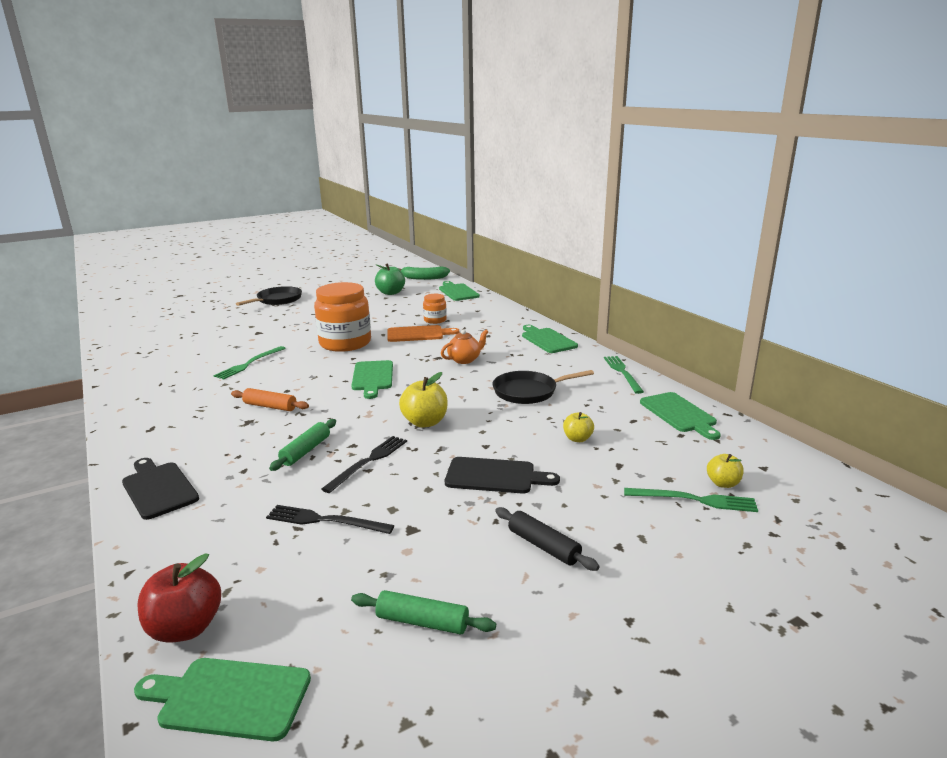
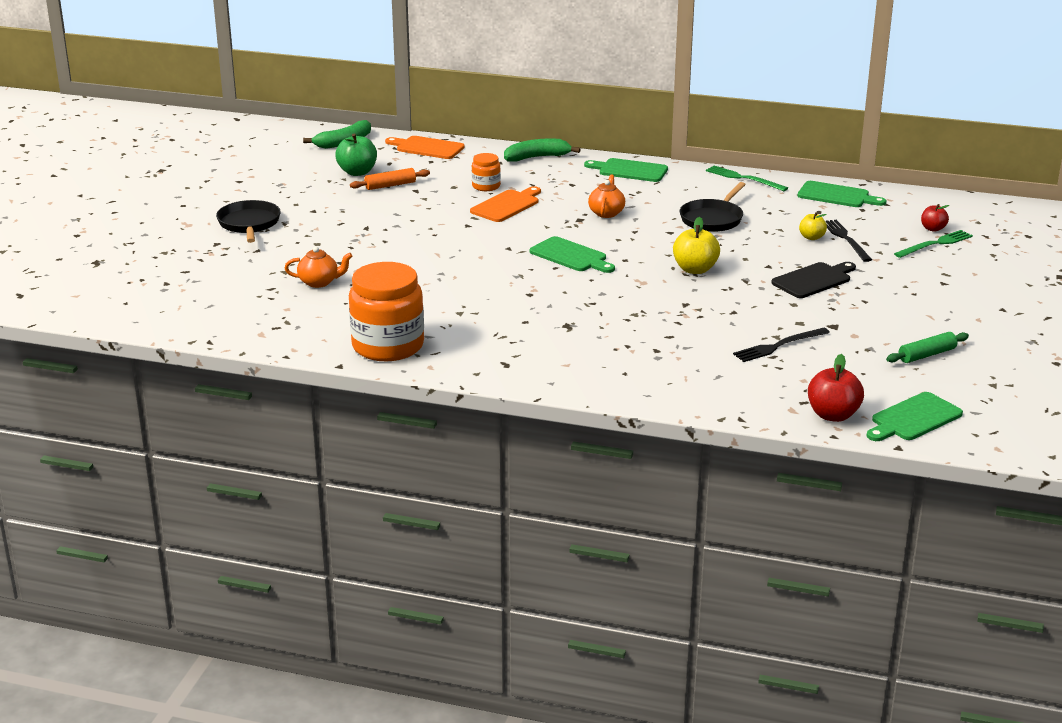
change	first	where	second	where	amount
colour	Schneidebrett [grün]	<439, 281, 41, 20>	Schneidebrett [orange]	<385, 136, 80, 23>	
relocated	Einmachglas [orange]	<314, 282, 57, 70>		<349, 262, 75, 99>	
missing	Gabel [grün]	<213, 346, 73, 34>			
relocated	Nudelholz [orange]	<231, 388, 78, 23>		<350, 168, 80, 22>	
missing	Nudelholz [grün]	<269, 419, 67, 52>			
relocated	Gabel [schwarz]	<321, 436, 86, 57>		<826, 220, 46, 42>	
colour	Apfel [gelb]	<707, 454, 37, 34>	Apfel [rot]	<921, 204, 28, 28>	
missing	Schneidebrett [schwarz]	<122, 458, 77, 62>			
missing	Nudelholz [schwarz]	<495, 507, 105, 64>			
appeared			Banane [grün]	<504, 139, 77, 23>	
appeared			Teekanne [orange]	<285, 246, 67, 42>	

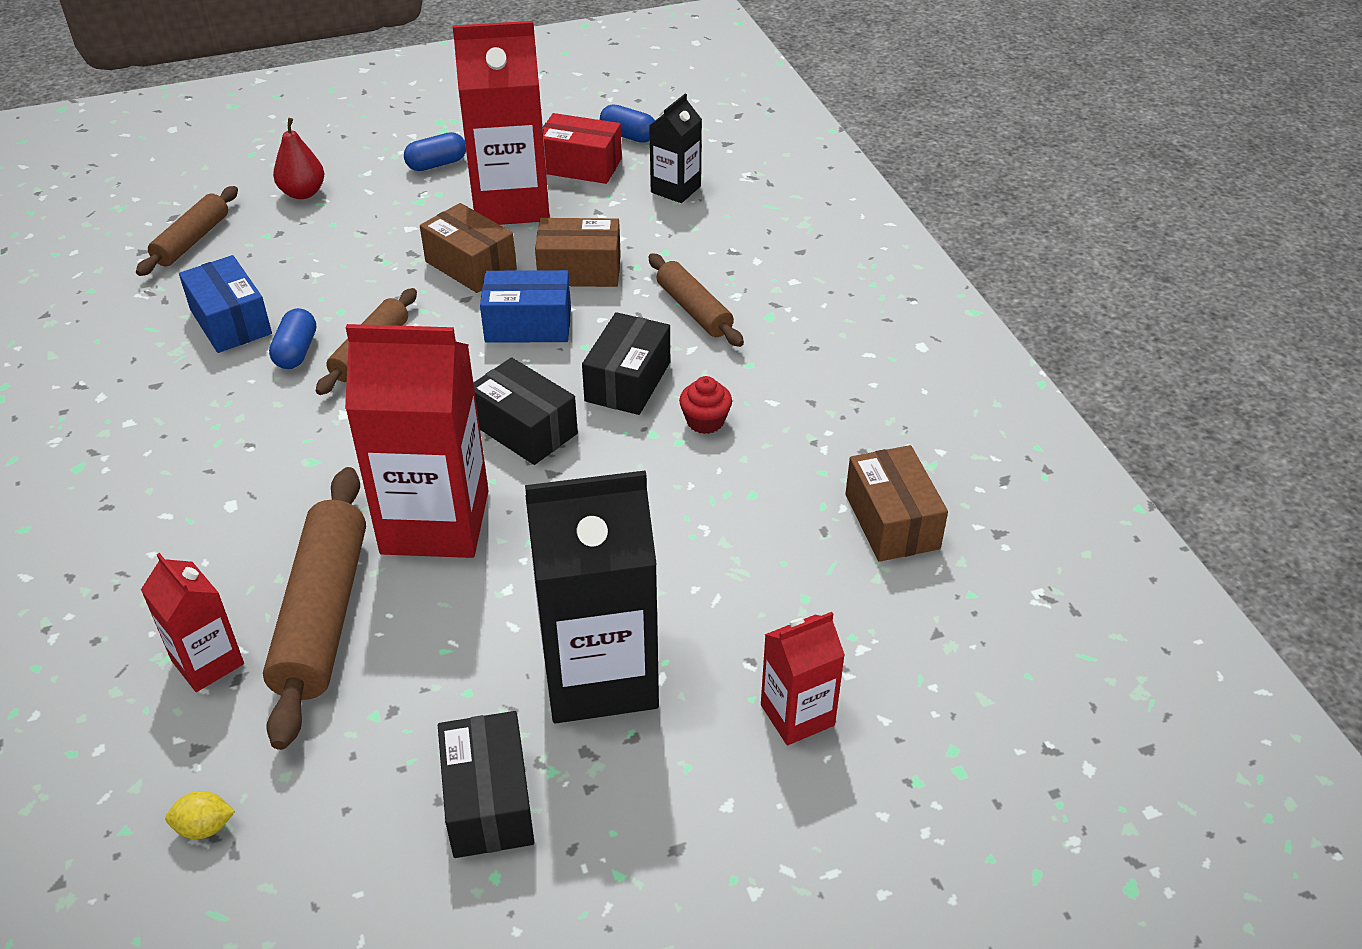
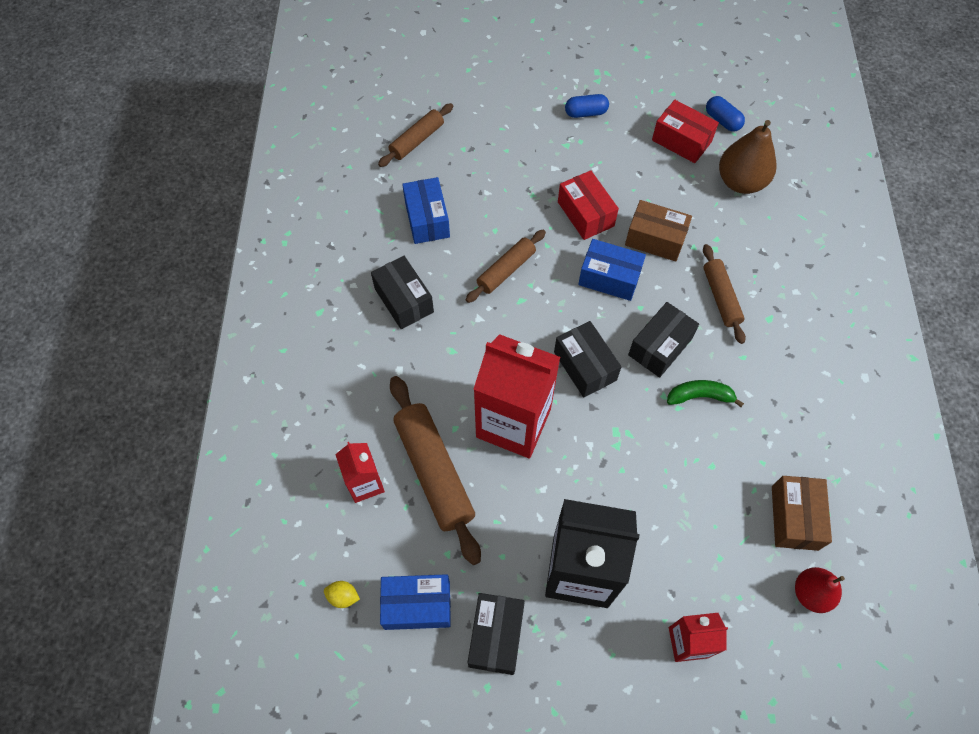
change	first	where	second	where	amount
missing	Getränkekarton [rot]	<453, 21, 97, 204>			
exchanged	Getränkekarton [schwarz]	<649, 94, 53, 109>	Birne [braun]	<719, 120, 58, 74>	
relocated	Birne [rot]	<273, 118, 51, 81>		<795, 567, 50, 46>	
colour	Schachtel [braun]	<420, 203, 97, 90>	Schachtel [rot]	<558, 170, 61, 70>	
missing	Kapsel [blau]	<269, 308, 47, 61>			
exchanged	Muffin [rot]	<679, 376, 53, 58>	Banane [grün]	<667, 380, 77, 27>	
spun	Nudelholz [braun]	<263, 467, 103, 283>		<390, 376, 91, 189>	45 degrees counterclockwise
appeared			Schachtel [schwarz]	<371, 256, 63, 73>	
appeared			Schachtel [blau]	<380, 574, 71, 56>	

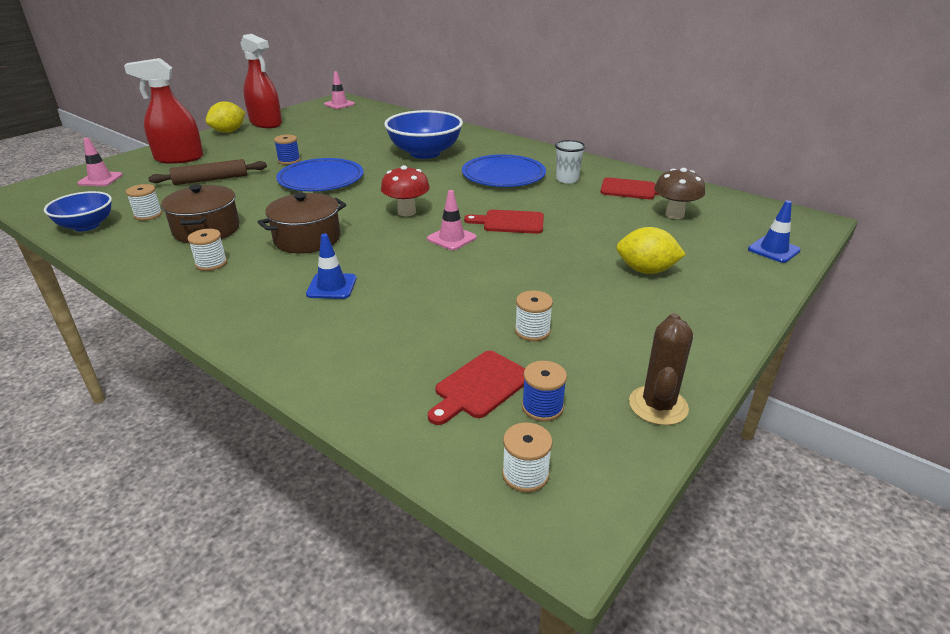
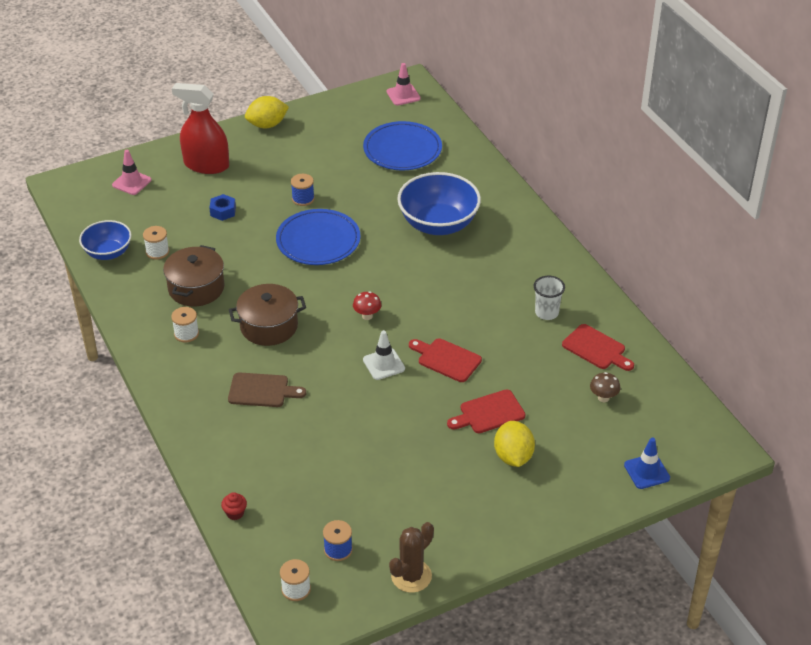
change	first	where	second	where	amount
missing	Sprühflasche [rot]	<240, 34, 42, 94>			
relocated	Teller [blau]	<462, 154, 84, 33>		<363, 121, 79, 49>	
exchanged	Nudelholz [braun]	<148, 159, 119, 26>	Sechskantmutter [blau]	<209, 194, 27, 27>	
size	Pilz [rot]	<381, 165, 49, 51>		<353, 291, 28, 29>	x0.63
size	Pilz [braun]	<654, 168, 51, 51>		<590, 372, 30, 30>	x0.63
colour	Leitkegel [rosa]	<427, 190, 50, 60>	Leitkegel [weiß]	<363, 330, 42, 50>	
spun	Zitrone [gelb]	<616, 227, 70, 47>		<494, 421, 41, 46>	45 degrees clockwise
exchanged	Leitkegel [blau]	<306, 234, 51, 65>	Schneidebrett [braun]	<228, 372, 78, 35>	
missing	Garnrolle [weiß]	<515, 291, 38, 50>			
relocated	Schneidebrett [rot]	<428, 351, 97, 74>		<447, 389, 78, 44>	
appeared			Muffin [rot]	<221, 492, 26, 28>	

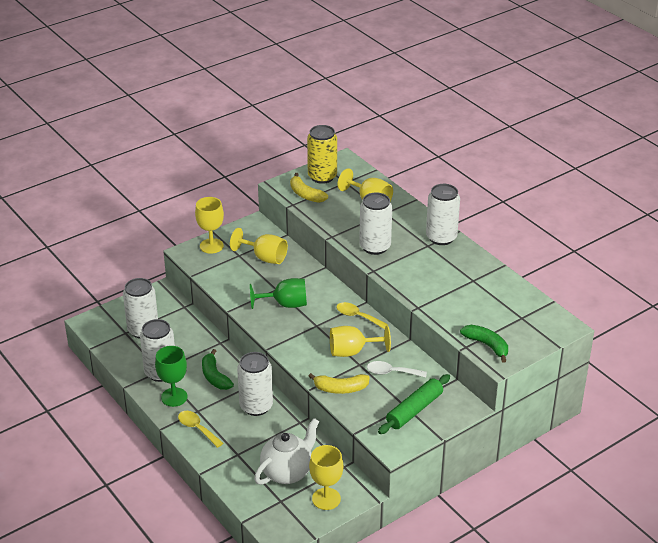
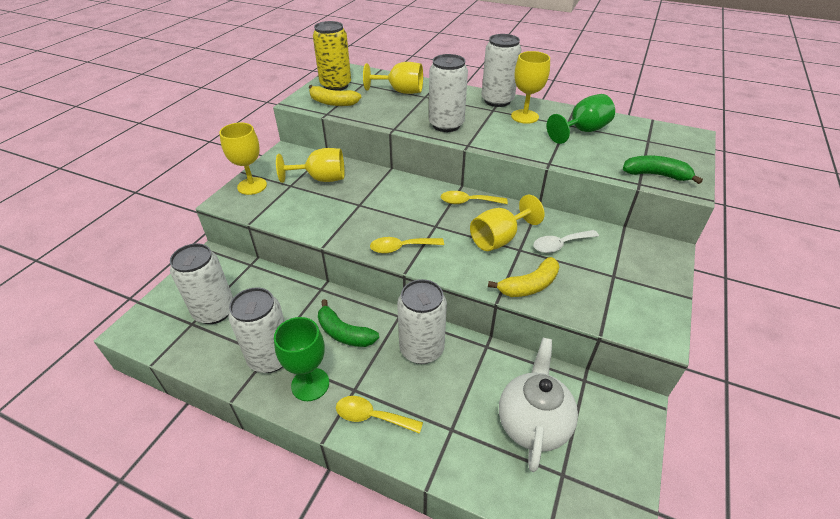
change	first	where	second	where	amount
relocated	Kelch [grün]	<250, 278, 57, 31>		<547, 94, 68, 50>	
missing	Nudelholz [grün]	<378, 374, 72, 60>			
relocated	Kelch [gelb]	<309, 445, 34, 65>		<511, 51, 39, 73>	
appeared			Löffel [gelb]	<370, 237, 74, 17>	

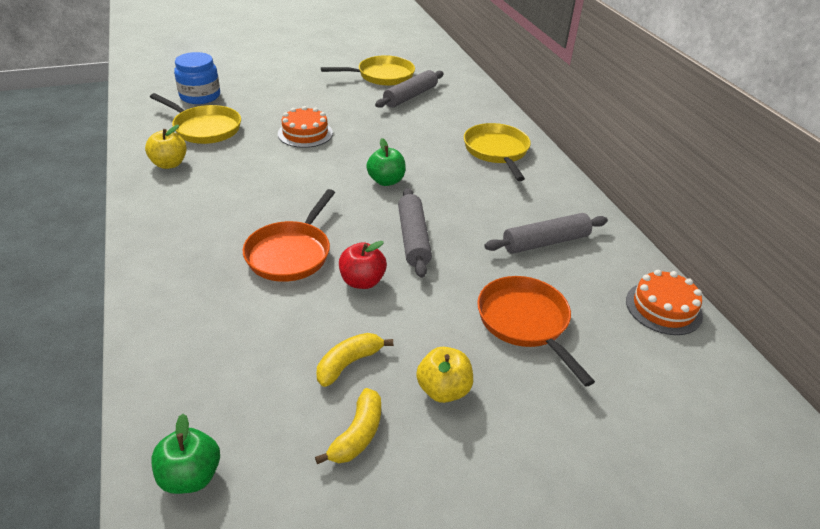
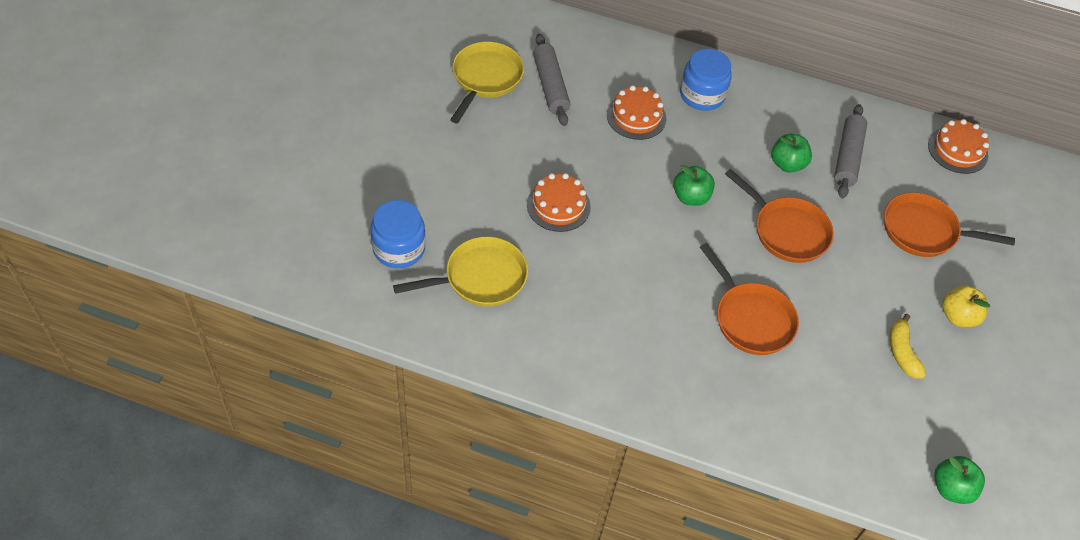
change	first	where	second	where	amount
exchanged	Pfanne [gelb]	<464, 123, 67, 58>	Einmachglas [blau]	<680, 49, 52, 62>	
missing	Apfel [gelb]	<145, 125, 42, 44>			
exchanged	Nudelholz [grau]	<398, 188, 34, 90>	Pfanne [orange]	<725, 169, 109, 94>	
missing	Apfel [rot]	<339, 241, 48, 48>			
missing	Banane [gelb]	<315, 388, 66, 76>			
appeared			Kuchen [orange]	<607, 85, 59, 55>	
appeared			Apfel [grün]	<771, 134, 41, 39>	

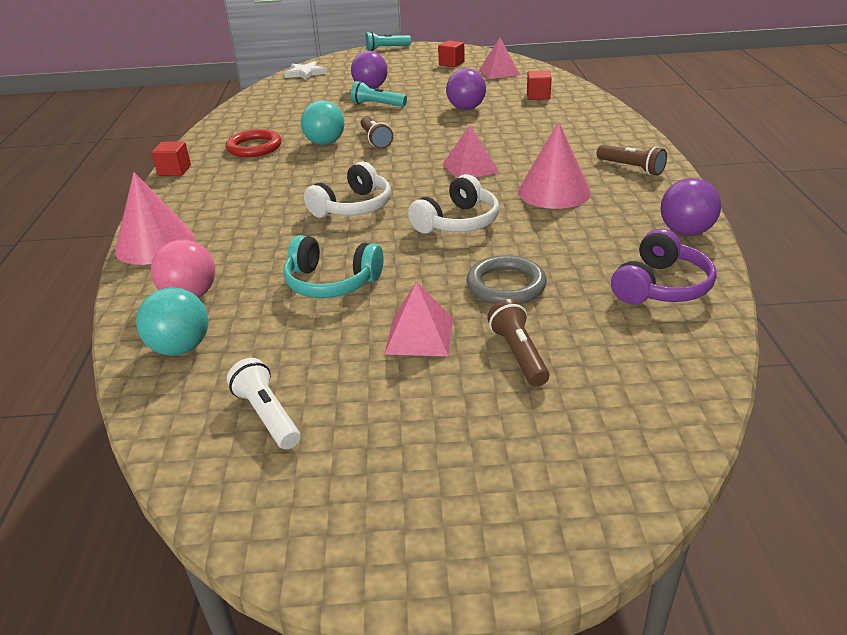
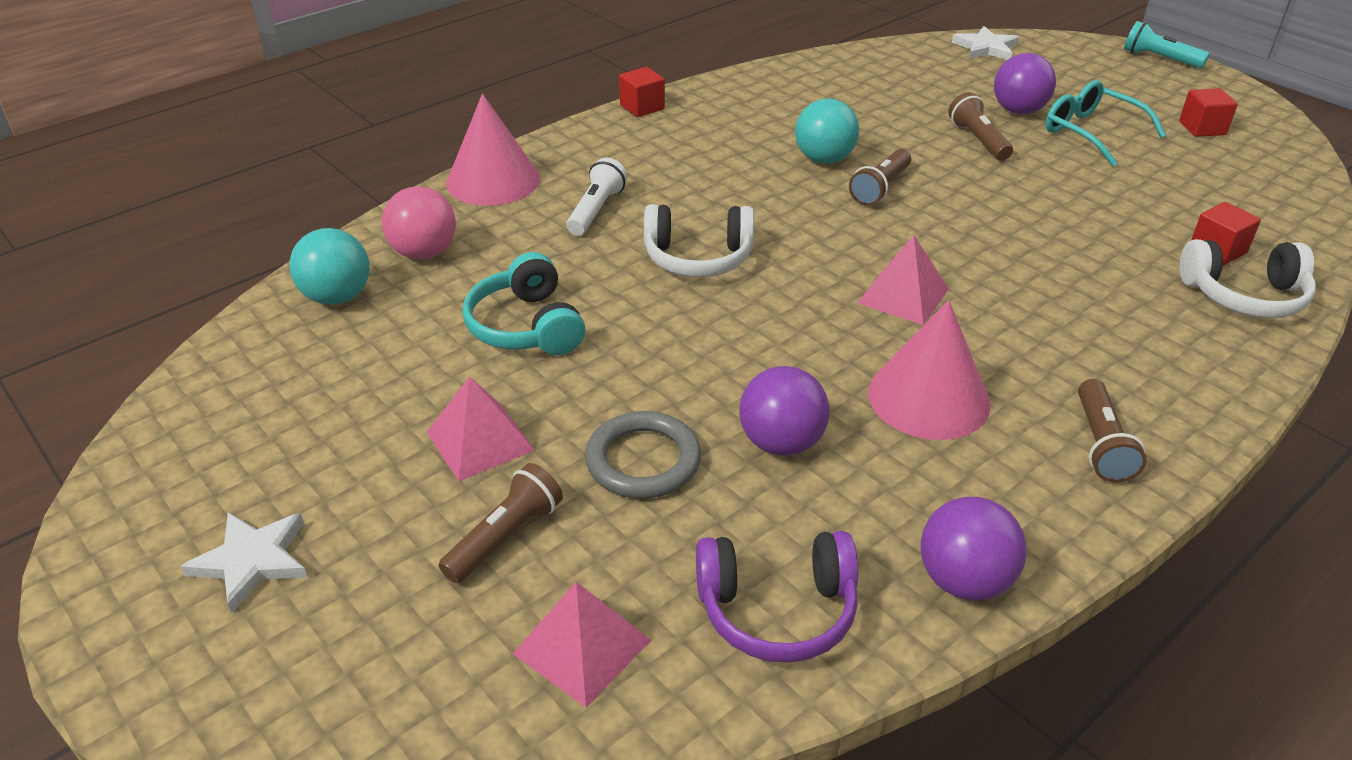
change	first	where	second	where	amount
relocated	Pyramide [rosa]	<479, 38, 41, 41>		<513, 582, 138, 125>	
relocated	Ball [lila]	<446, 68, 40, 42>		<739, 366, 91, 90>	
colour	Taschenlampe [türkis]	<351, 81, 56, 26>	Taschenlampe [braun]	<948, 92, 65, 69>	
missing	Ring [rot]	<226, 129, 56, 28>			
relocated	Kopfhörer [weiß]	<408, 174, 91, 60>		<1180, 239, 136, 79>	
relocated	Taschenlampe [weiß]	<227, 358, 73, 91>		<566, 158, 61, 78>	
appeared			Brille [türkis]	<1046, 80, 120, 86>	
appeared			Stern [weiß]	<180, 513, 128, 100>	

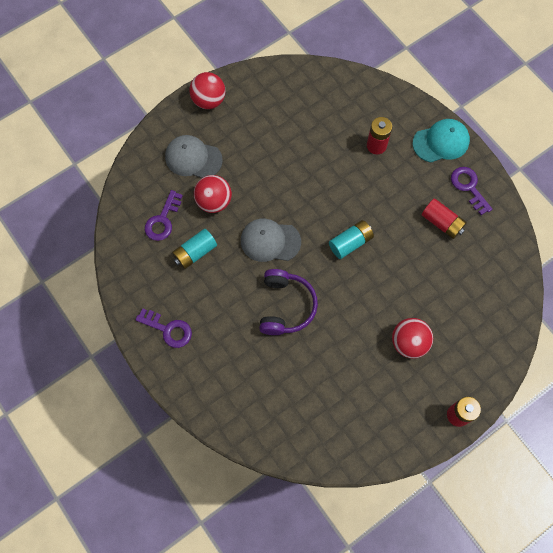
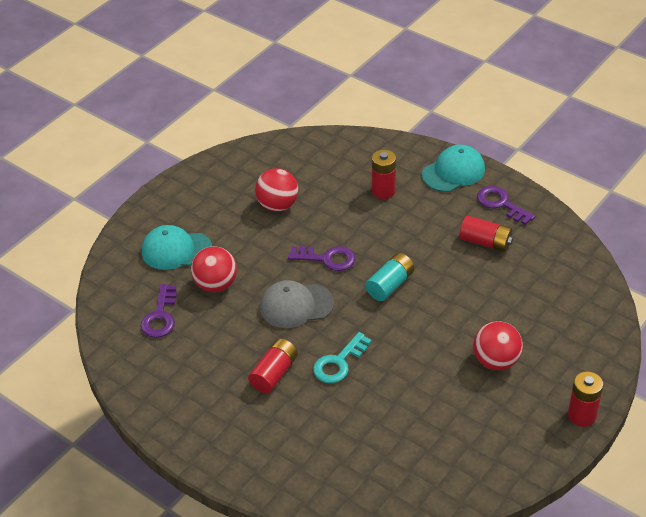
change	first	where	second	where	amount
relocated	Ball [rot]	<189, 72, 37, 37>		<255, 168, 43, 44>	
colour	Kappe [grau]	<165, 135, 58, 43>	Kappe [türkis]	<142, 225, 70, 45>	
missing	Batterie [türkis]	<172, 229, 45, 40>			
exchanged	Kopfhörer [lila]	<259, 269, 59, 66>	Schlüssel [türkis]	<313, 332, 59, 51>	
relocated	Schlüssel [lila]	<135, 308, 57, 40>		<288, 246, 67, 25>	
appeared			Batterie [rot]	<248, 338, 50, 55>	

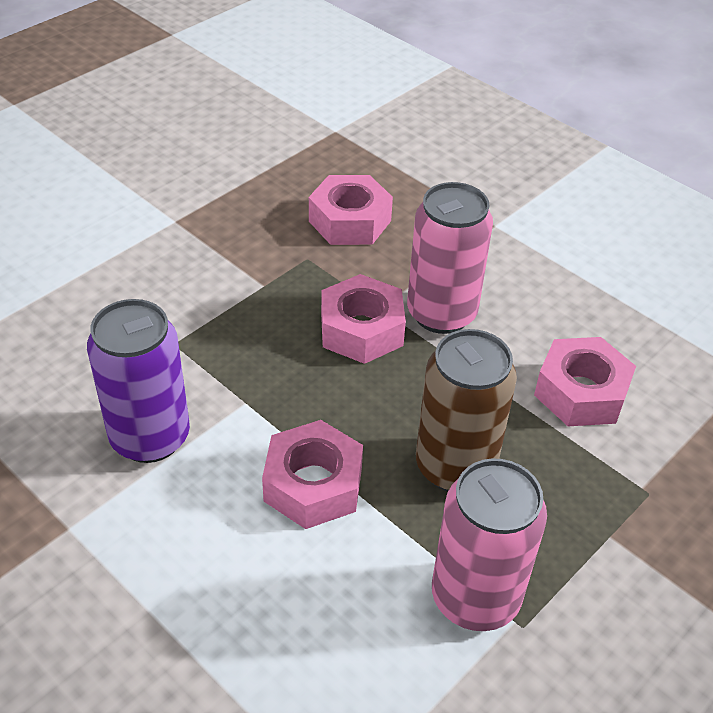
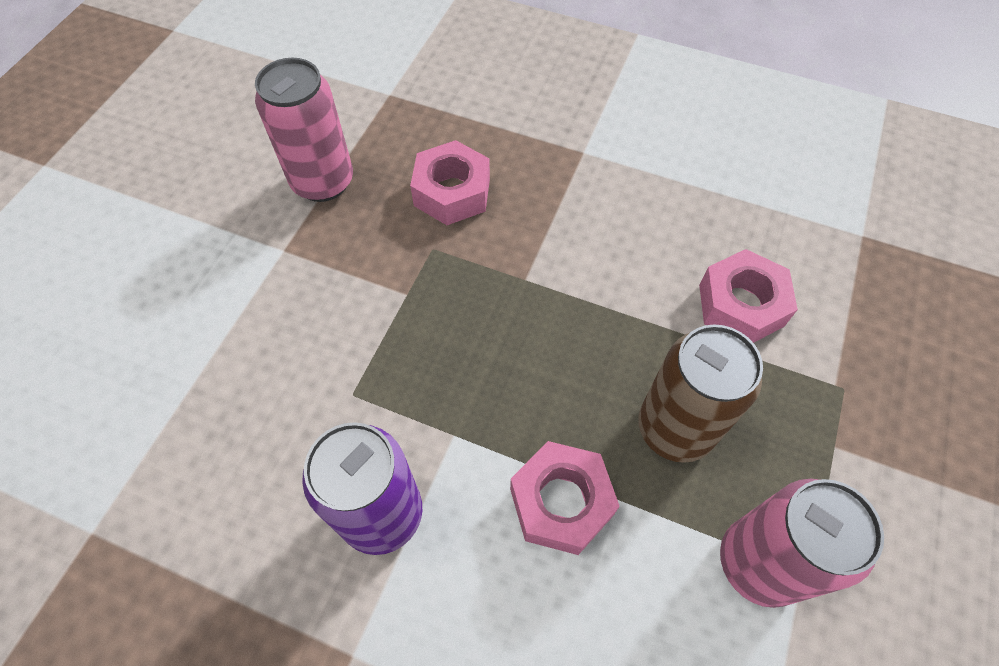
change	first	where	second	where	amount
relocated	Dose [rosa]	<407, 182, 86, 152>		<255, 58, 98, 144>	
missing	Sechskantmutter [rosa]	<321, 274, 85, 90>			

